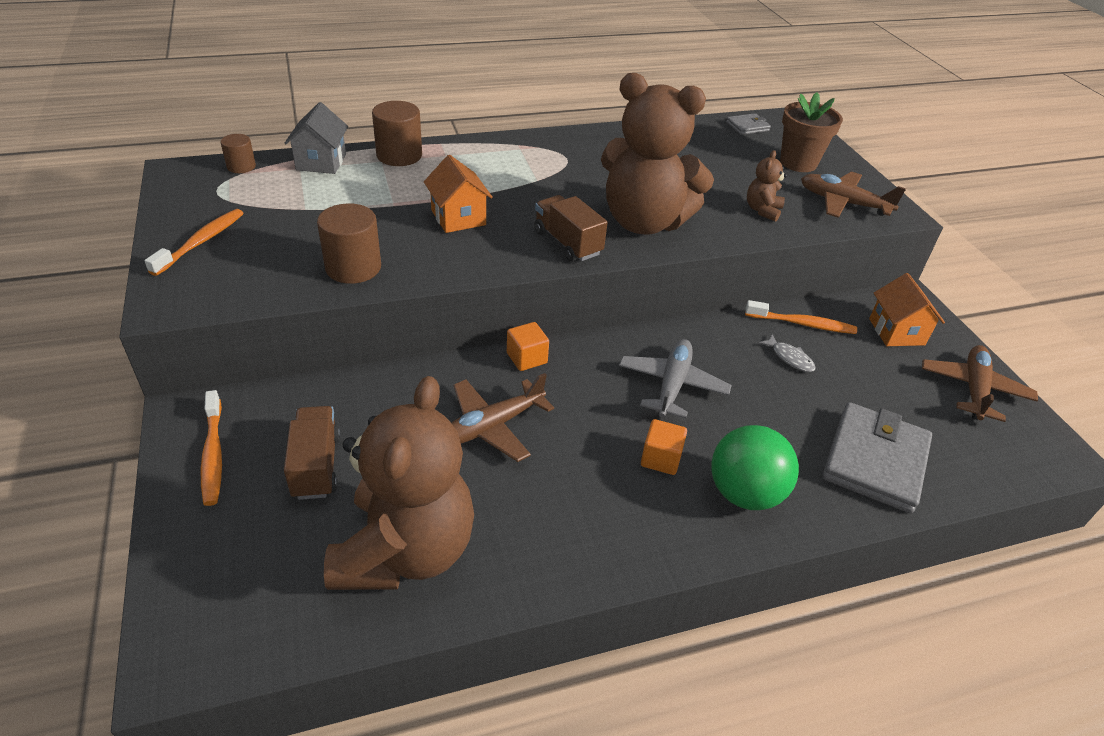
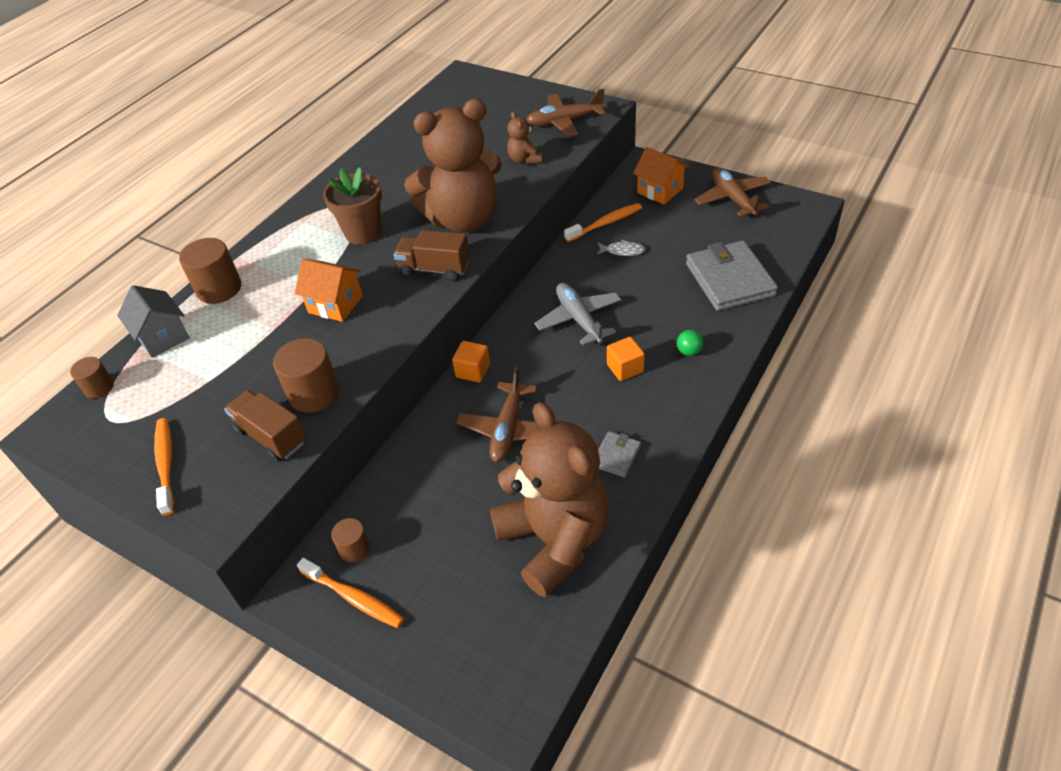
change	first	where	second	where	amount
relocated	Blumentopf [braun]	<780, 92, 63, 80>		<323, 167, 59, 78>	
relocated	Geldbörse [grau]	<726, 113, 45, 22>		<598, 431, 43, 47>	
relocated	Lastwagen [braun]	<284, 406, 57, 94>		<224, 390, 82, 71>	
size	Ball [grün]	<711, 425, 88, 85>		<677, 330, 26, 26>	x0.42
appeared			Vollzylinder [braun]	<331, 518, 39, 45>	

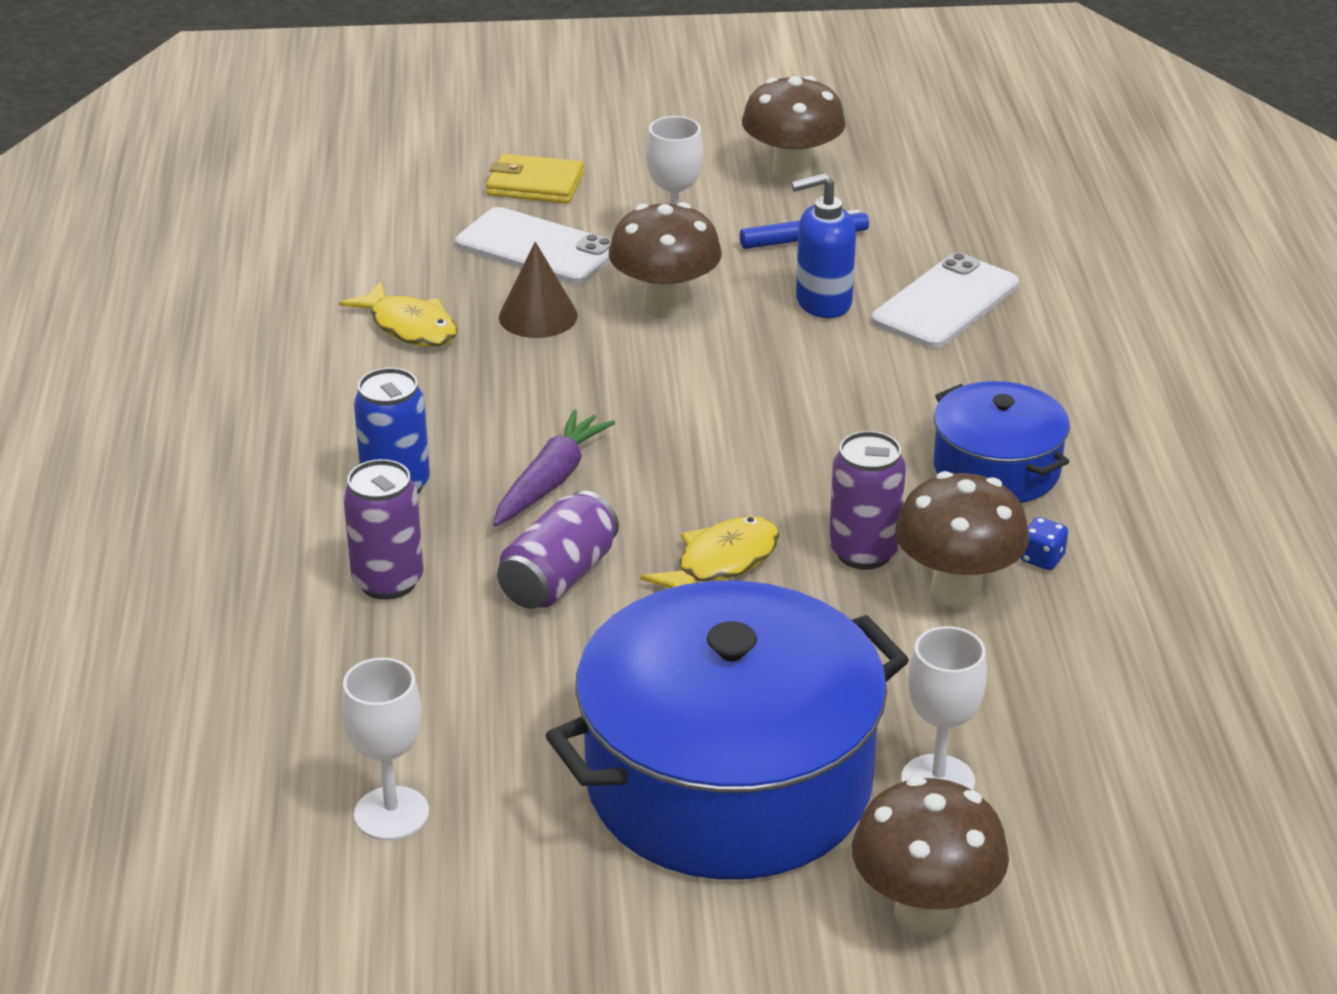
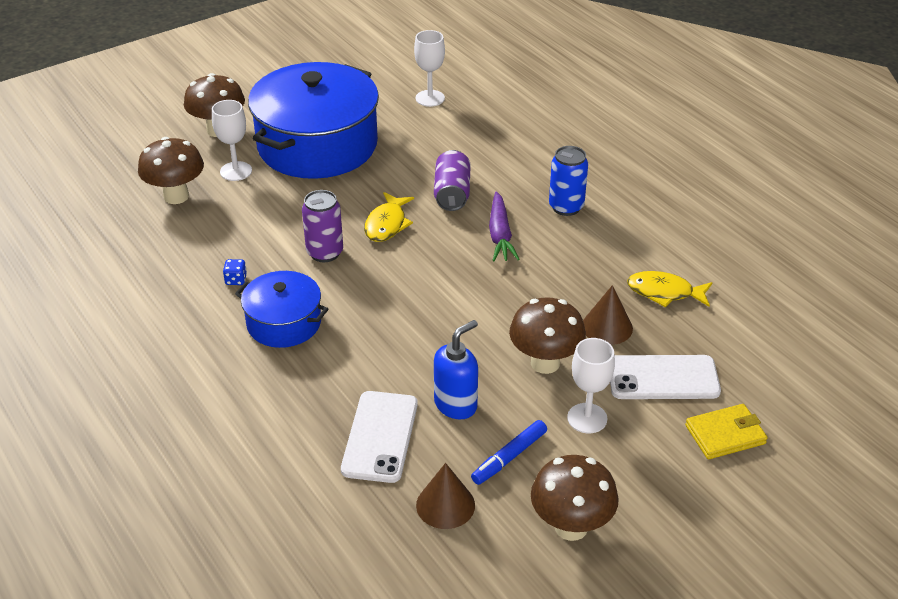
change	first	where	second	where	amount
missing	Dose [lila]	<343, 459, 80, 141>			
relocated	Pilz [braun]	<895, 471, 134, 137>		<138, 137, 66, 67>	
appeared			Kegel [braun]	<416, 463, 59, 66>	

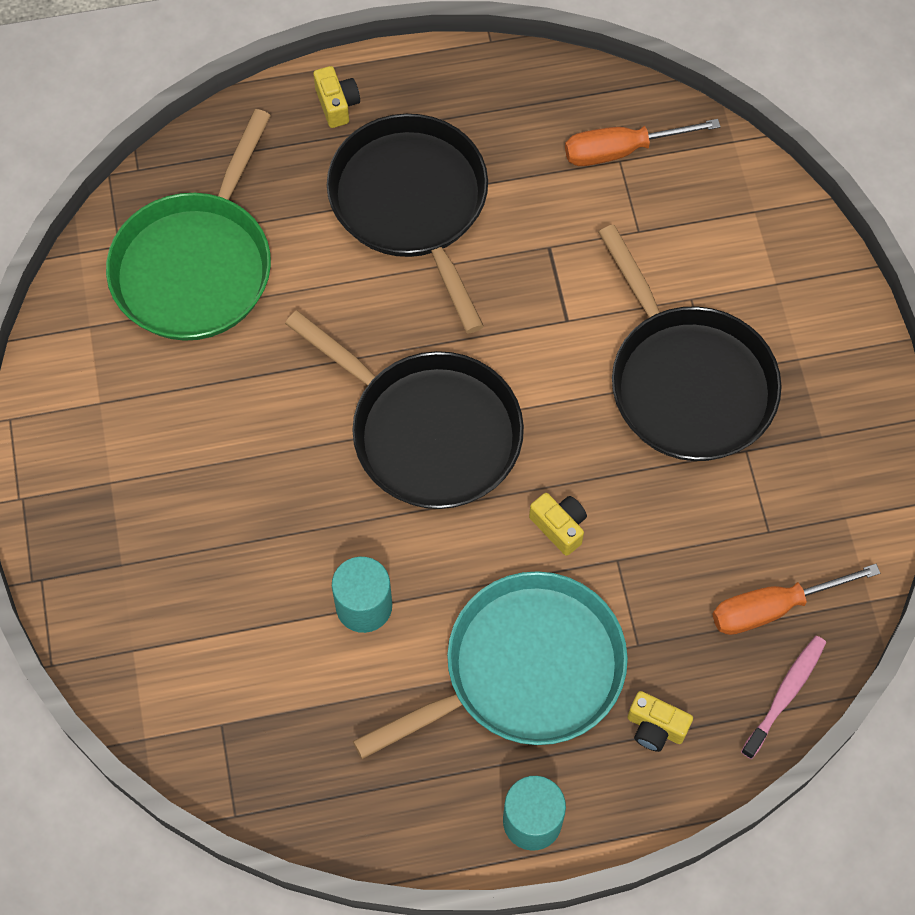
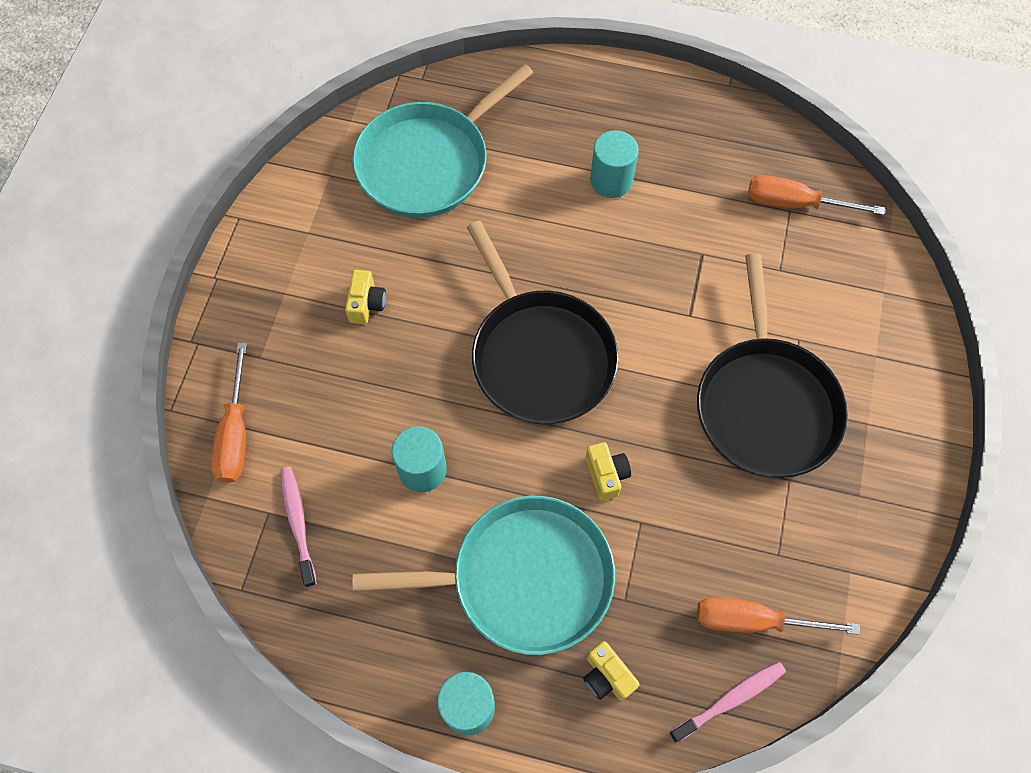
change	first	where	second	where	amount
relocated	Kamera [gelb]	<314, 66, 46, 62>		<345, 270, 41, 54>	
colour	Pfanne [grün]	<106, 109, 165, 232>	Pfanne [türkis]	<352, 64, 182, 154>	
exchanged	Pfanne [schwarz]	<327, 114, 161, 219>	Vollzylinder [türkis]	<590, 130, 49, 68>	
appeared			Schraubenzieher [orange]	<211, 343, 36, 140>	
appeared			Zahnbürste [rosa]	<280, 467, 37, 120>	

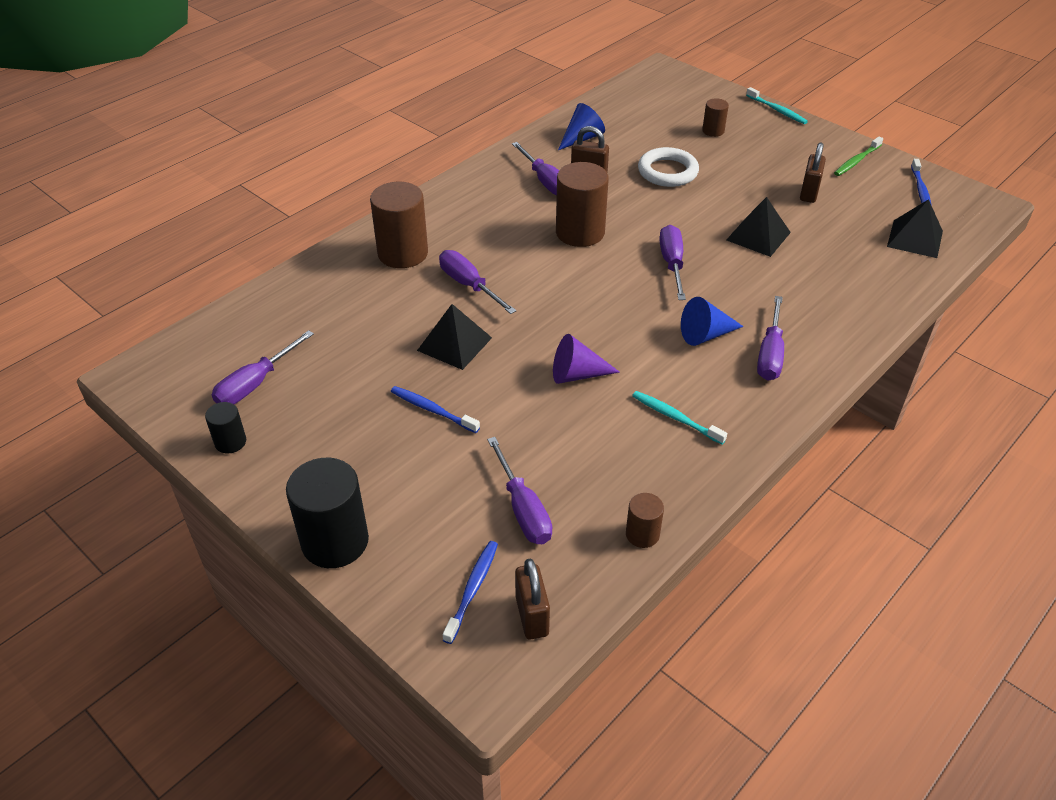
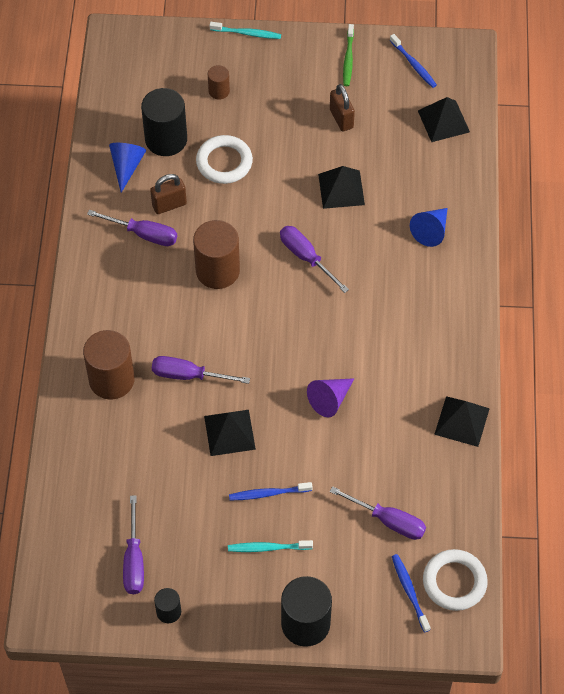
change	first	where	second	where	amount
missing	Schraubenzieher [lila]	<757, 296, 27, 85>			
relocated	Kegel [blau]	<681, 297, 63, 49>		<410, 208, 38, 39>	
relocated	Zahnbürste [türkis]	<632, 391, 95, 54>		<228, 540, 85, 12>	
missing	Vollzylinder [braun]	<626, 493, 38, 55>			
exchanged	Vorhängeschloss [braun]	<515, 558, 35, 82>	Ring [weiß]	<423, 549, 65, 62>	
appeared			Vollzylinder [schwarz]	<141, 88, 46, 68>	
appeared			Pyramide [schwarz]	<434, 396, 56, 51>	

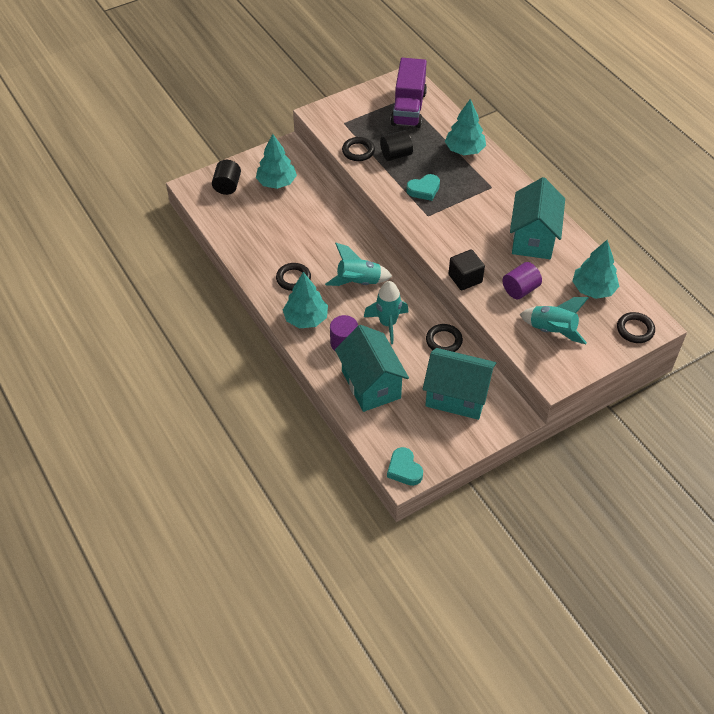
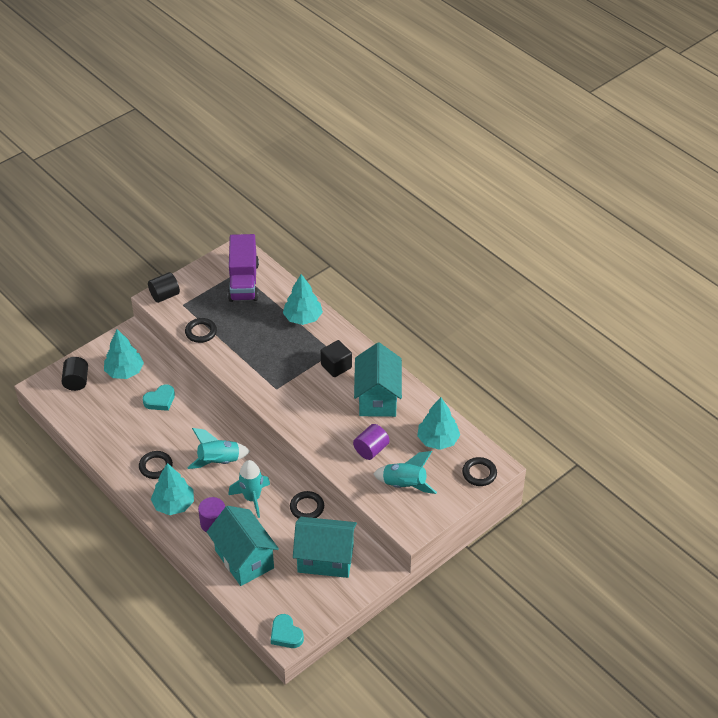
change	first	where	second	where	amount
relocated	Vollzylinder [schwarz]	<380, 130, 33, 31>		<148, 272, 32, 31>	
relocated	Herz [türkis]	<406, 174, 34, 27>		<143, 385, 32, 26>	
relocated	Kubus [schwarz]	<448, 249, 37, 41>		<321, 340, 31, 37>	

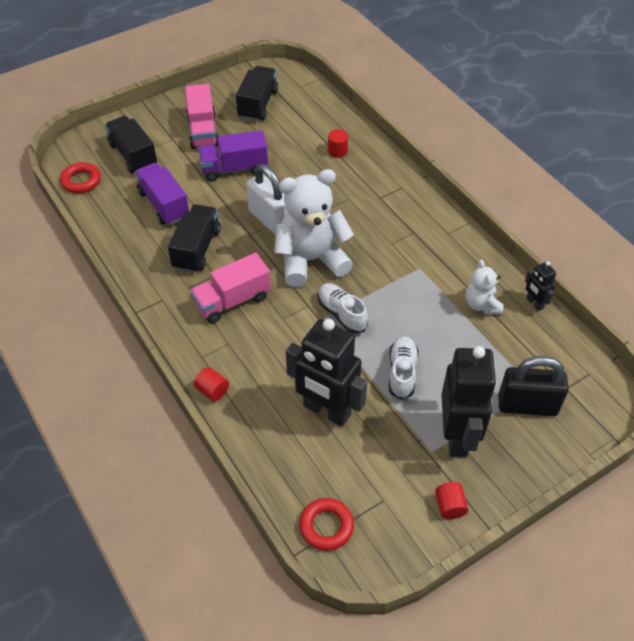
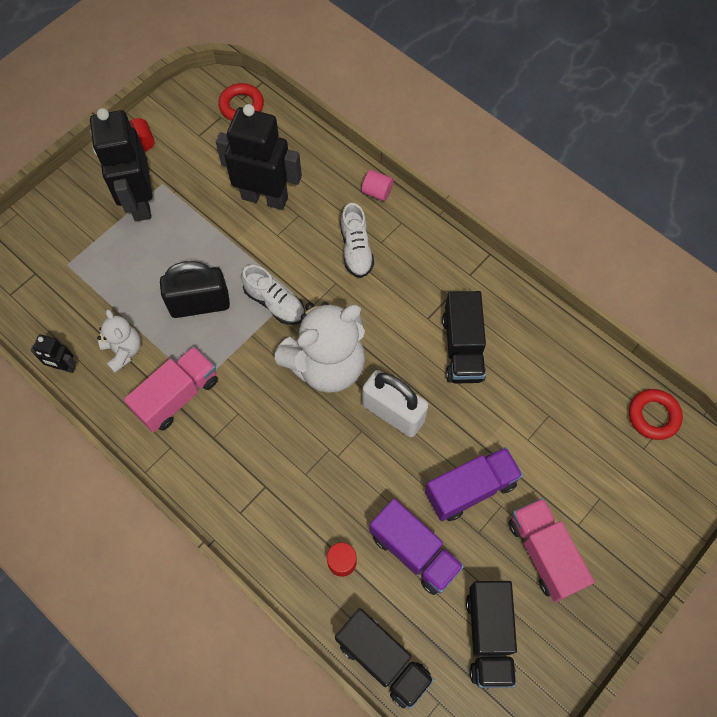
change	first	where	second	where	amount
relocated	Lastwagen [schwarz]	<105, 116, 52, 58>		<335, 608, 99, 101>	
relocated	Lastwagen [lila]	<135, 163, 54, 62>		<370, 499, 94, 96>	
relocated	Lastwagen [rosa]	<190, 253, 81, 70>		<124, 346, 94, 86>	
spun	Roboter [schwarz]	<525, 261, 31, 50>		<30, 334, 46, 39>	150 degrees clockwise
relocated	Schuh [weiß]	<389, 336, 30, 64>		<340, 203, 34, 75>	
relocated	Vorhängeschloss [schwarz]	<498, 356, 71, 60>		<160, 261, 70, 57>	
colour	Vollzylinder [rot]	<194, 367, 35, 34>	Vollzylinder [rosa]	<362, 170, 32, 31>	

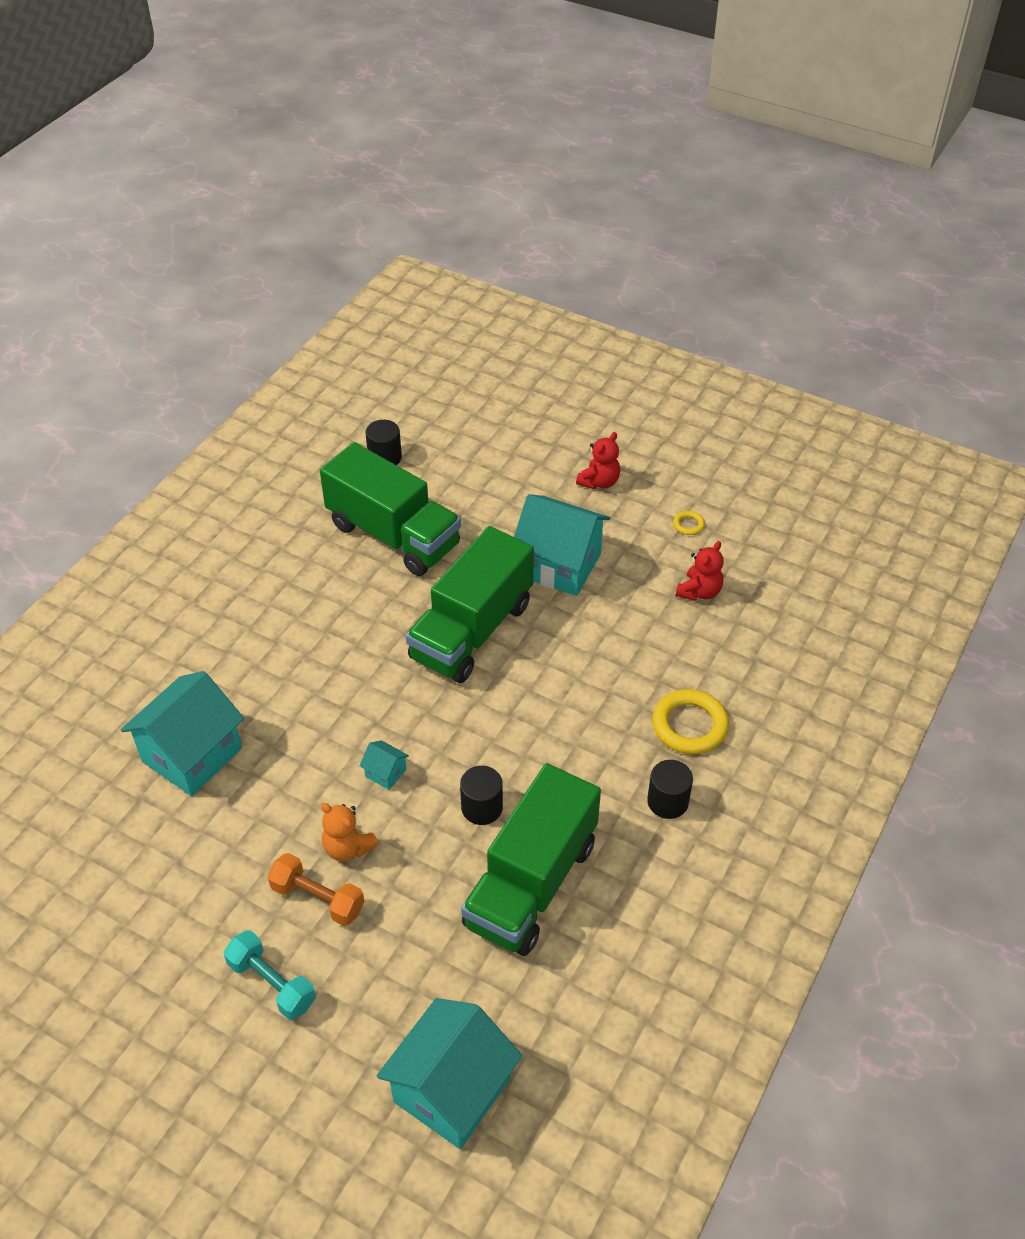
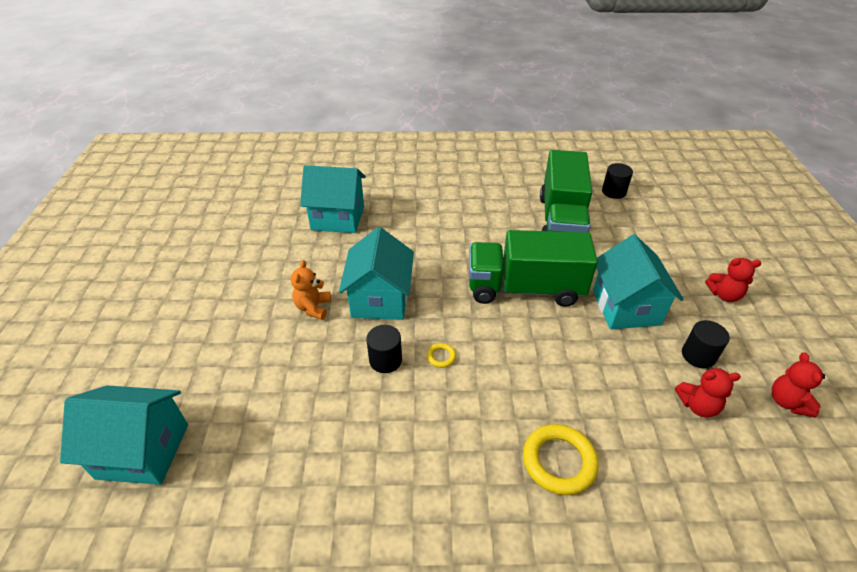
change	first	where	second	where	amount
relocated	Ring [gelb]	<673, 511, 32, 24>		<427, 343, 29, 25>	
size	Haus [türkis]	<359, 740, 50, 50>		<339, 227, 75, 93>	x2.42
relocated	Vollzylinder [schwarz]	<647, 760, 46, 59>		<682, 320, 48, 49>	
missing	Lastwagen [grün]	<461, 763, 140, 193>			
missing	Hantel [orange]	<267, 853, 97, 73>			
missing	Hantel [türkis]	<224, 930, 92, 90>			
appeared			Teddybär [rot]	<772, 353, 53, 64>	

